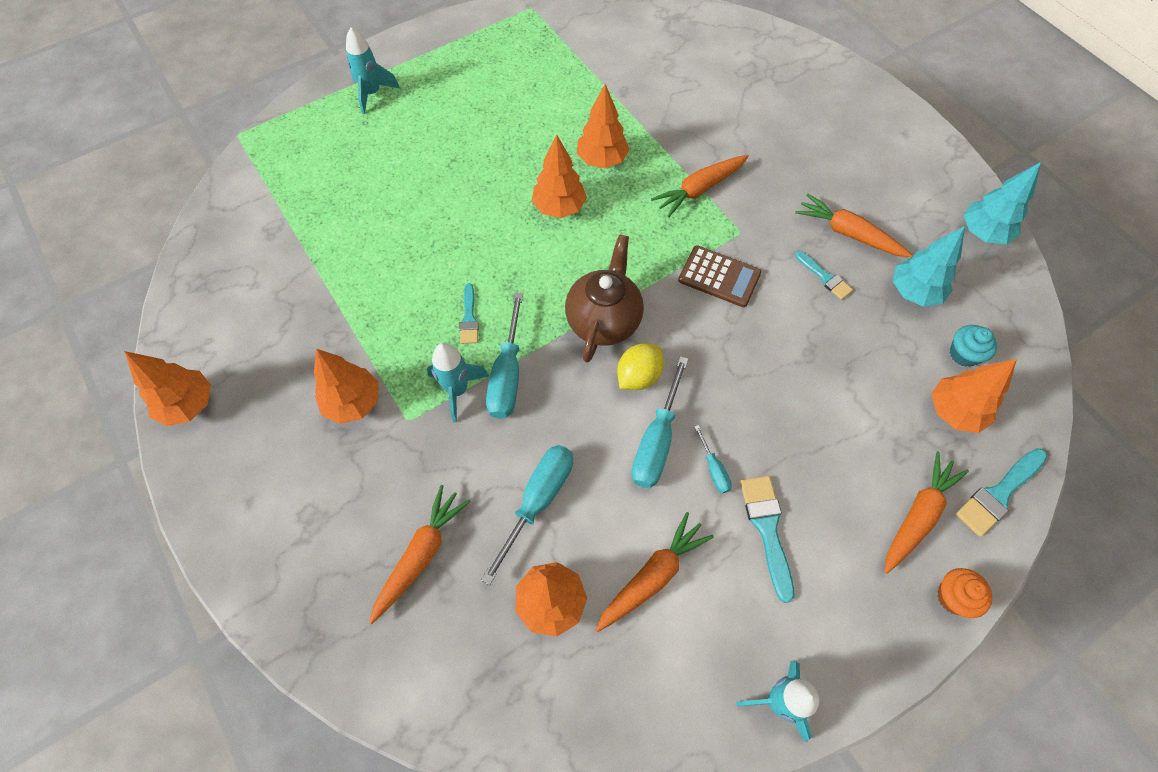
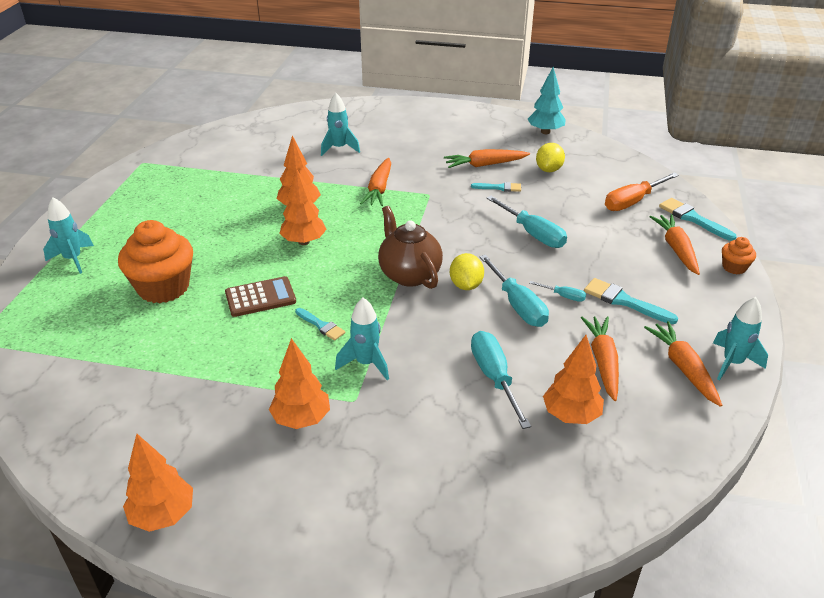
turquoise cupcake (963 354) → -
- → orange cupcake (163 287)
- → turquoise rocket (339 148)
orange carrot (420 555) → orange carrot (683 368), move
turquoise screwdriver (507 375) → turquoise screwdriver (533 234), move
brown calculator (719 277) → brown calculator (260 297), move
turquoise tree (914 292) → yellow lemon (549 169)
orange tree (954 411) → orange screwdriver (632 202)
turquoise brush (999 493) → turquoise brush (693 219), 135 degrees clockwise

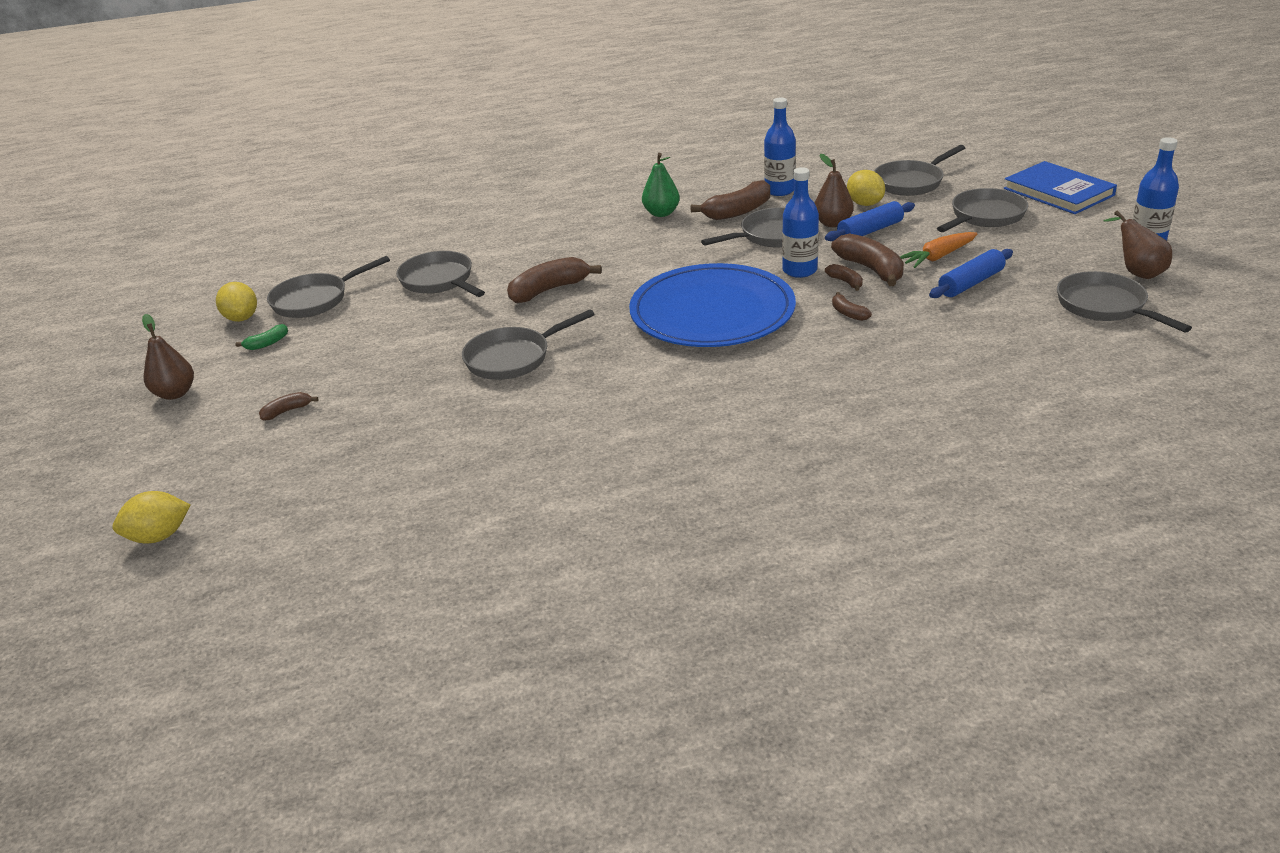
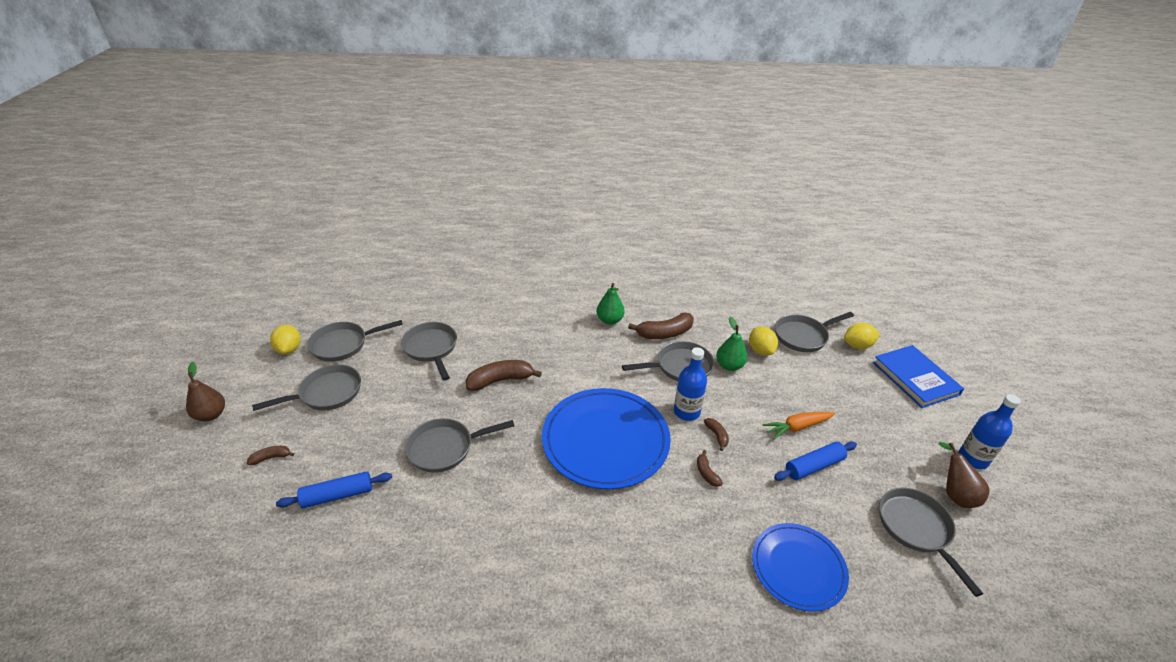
green banana (267 343) → -
blue bottle (779 190) → -
brown banana (871 269) → -
- → blue plate (798 568)
yellow lemon (159 536) → yellow lemon (857 345), move
blue rolling pin (870 231) → blue rolling pin (337 495), move
grey pan (985 216) → grey pan (327 393), move
brown pear (833 223) → green pear (729 366)

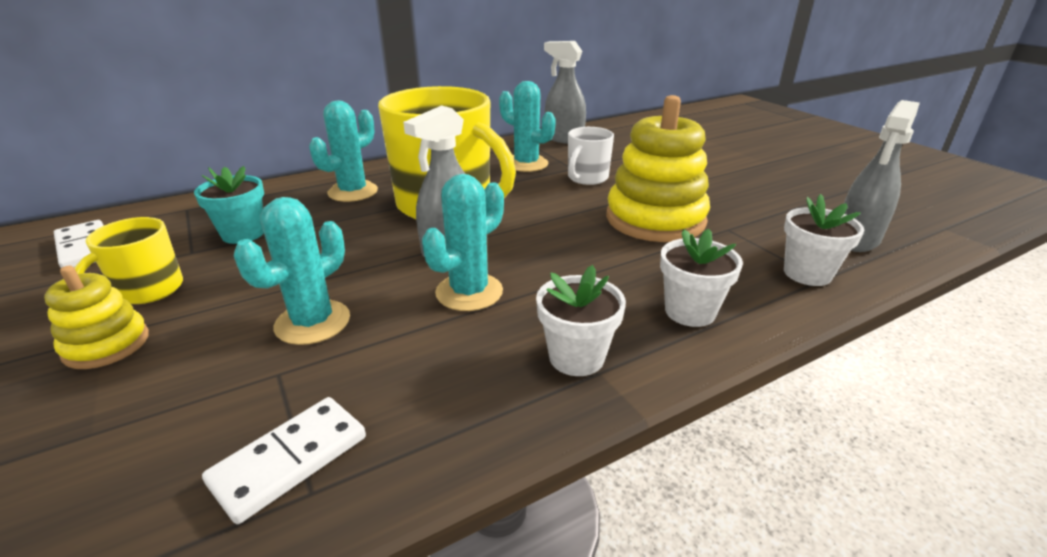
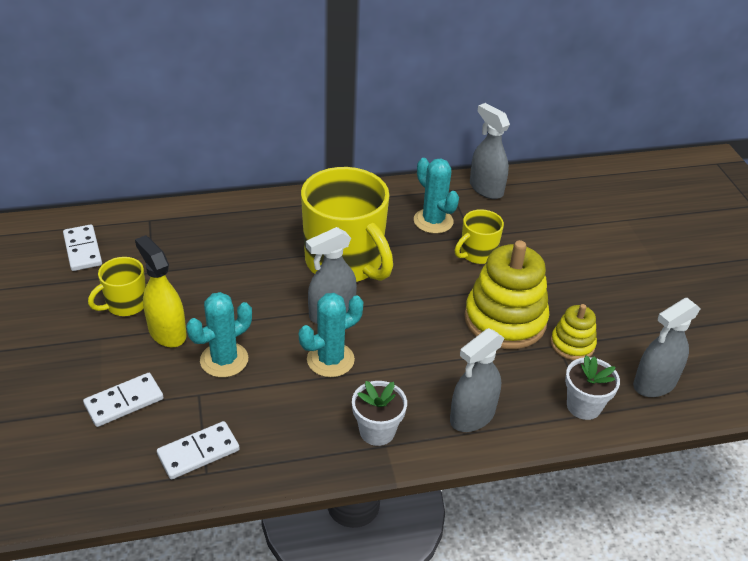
turquoise flower pot (243 234) → -
turquoise cactus (353 192) → -
- → white domino (124 402)
- → yellow spray bottle (167 332)
yellow stacking toy (106 345) → yellow stacking toy (572 344), move
white flower pot (690 311) → grey spray bottle (472 416)
white mug (587 178) → yellow mug (477 253)

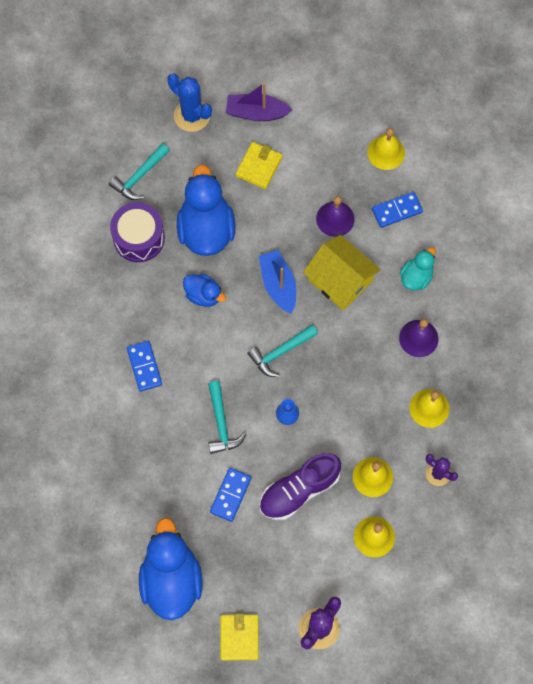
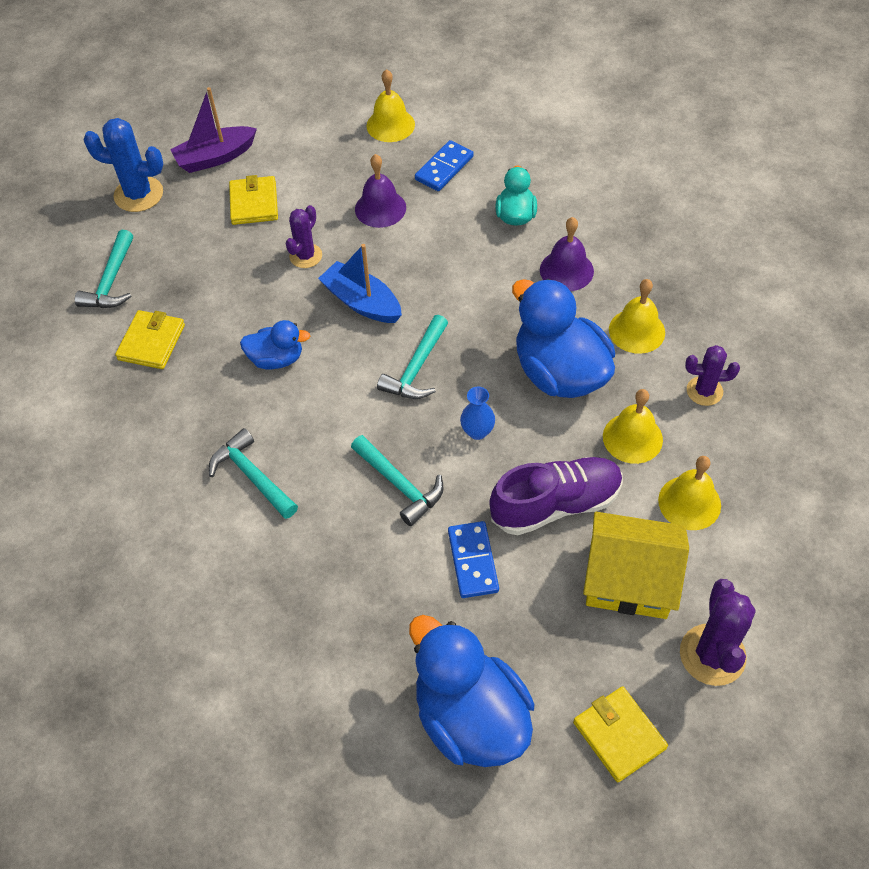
- → purple cactus (306 256)
blue duck (206 229) → blue duck (559 373), move
yellow house (340 280) → yellow house (630 579), move
purple drum (139 238) → yellow wallet (151 342)
blue domino (144 366) → turquoise hammer (252 476)
purple shoe (299 490) → purple shoe (556 504), 135 degrees counterclockwise

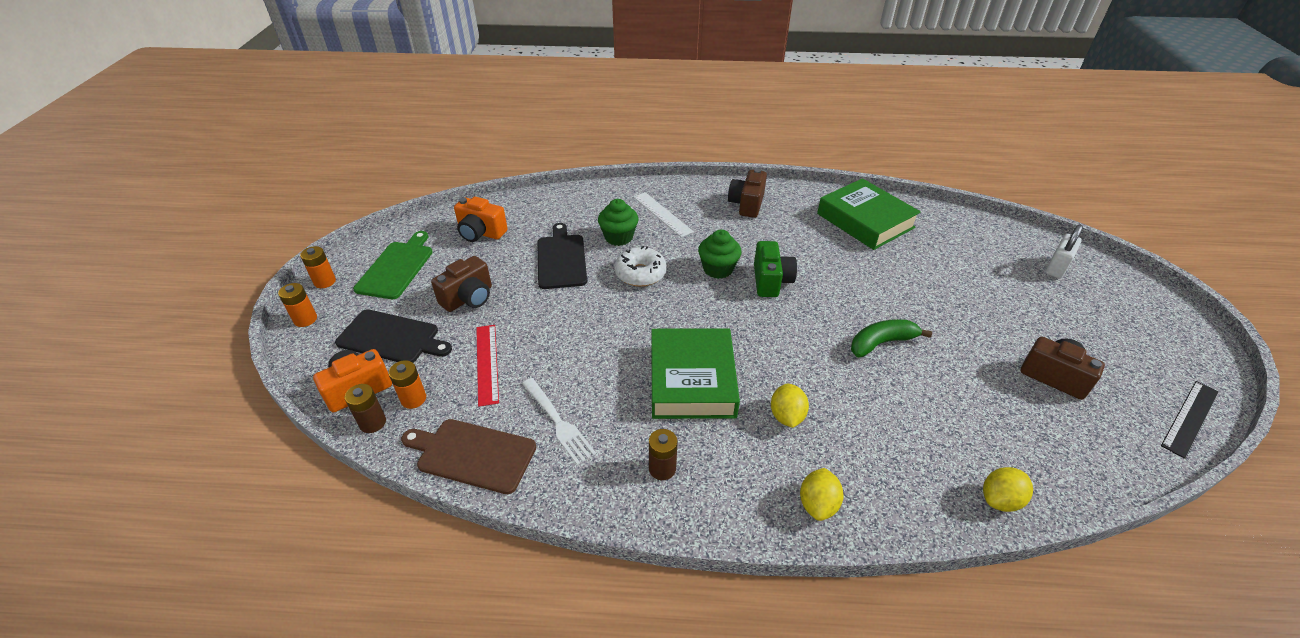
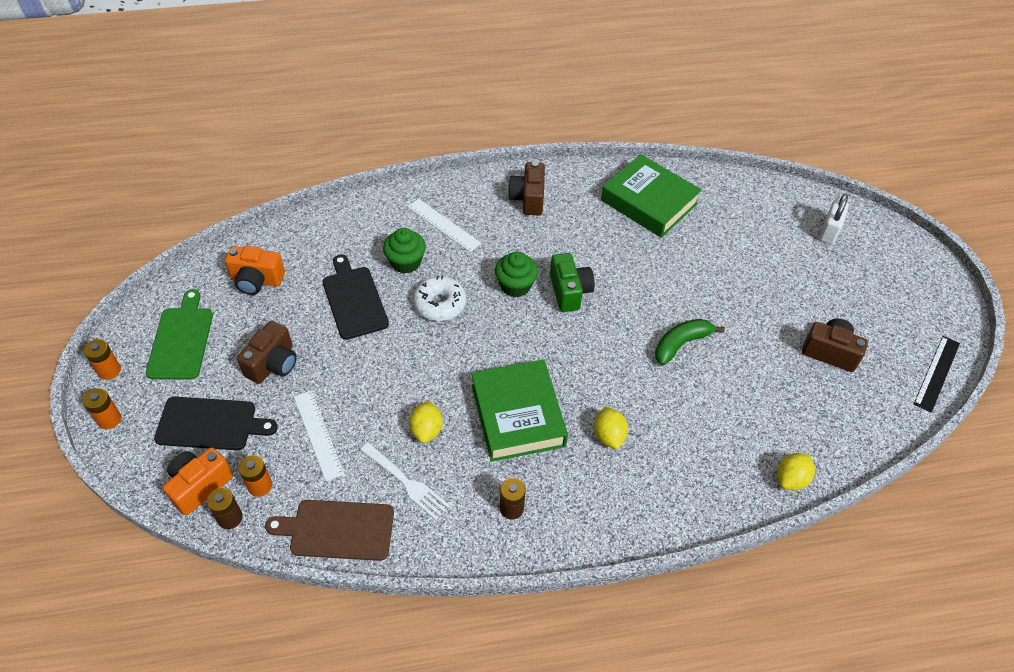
yellow lemon (817 504) → yellow lemon (426 430), move
red ruler (487 363) → white ruler (318 434)

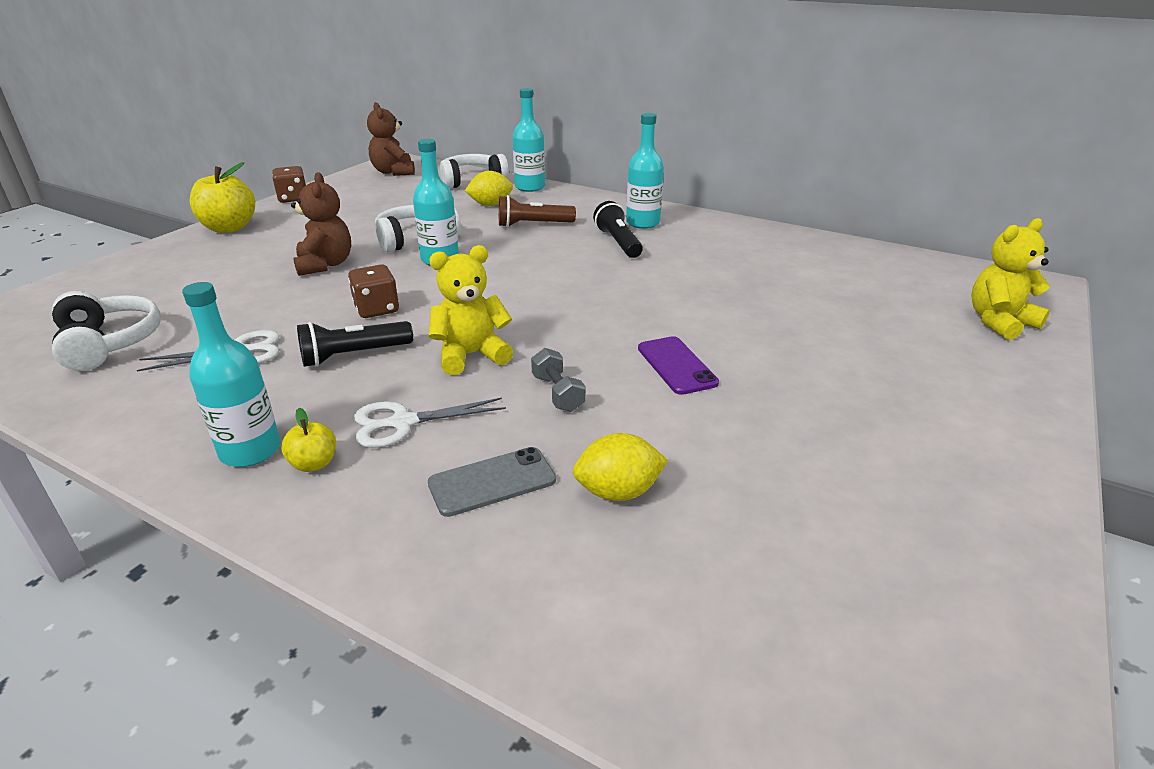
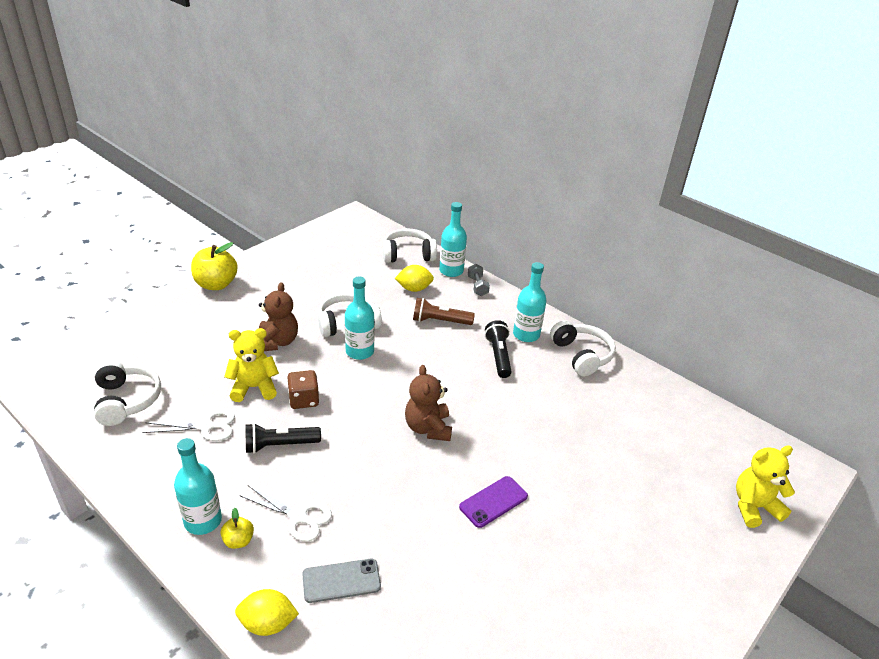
brown dice (293 198) → -
- → white headphones (581 355)
brown teddy bear (393 172) → brown teddy bear (428 428), move
yellow teddy bear (471 355) → yellow teddy bear (254 387), move
grey dumbbell (557 393) → grey dumbbell (477 286), move
yellow lemon (618 492) → yellow lemon (268 623), move
white scissors (402 423) → white scissors (298 517), 150 degrees counterclockwise
purple phone (676 365) → purple phone (493 502), 60 degrees clockwise

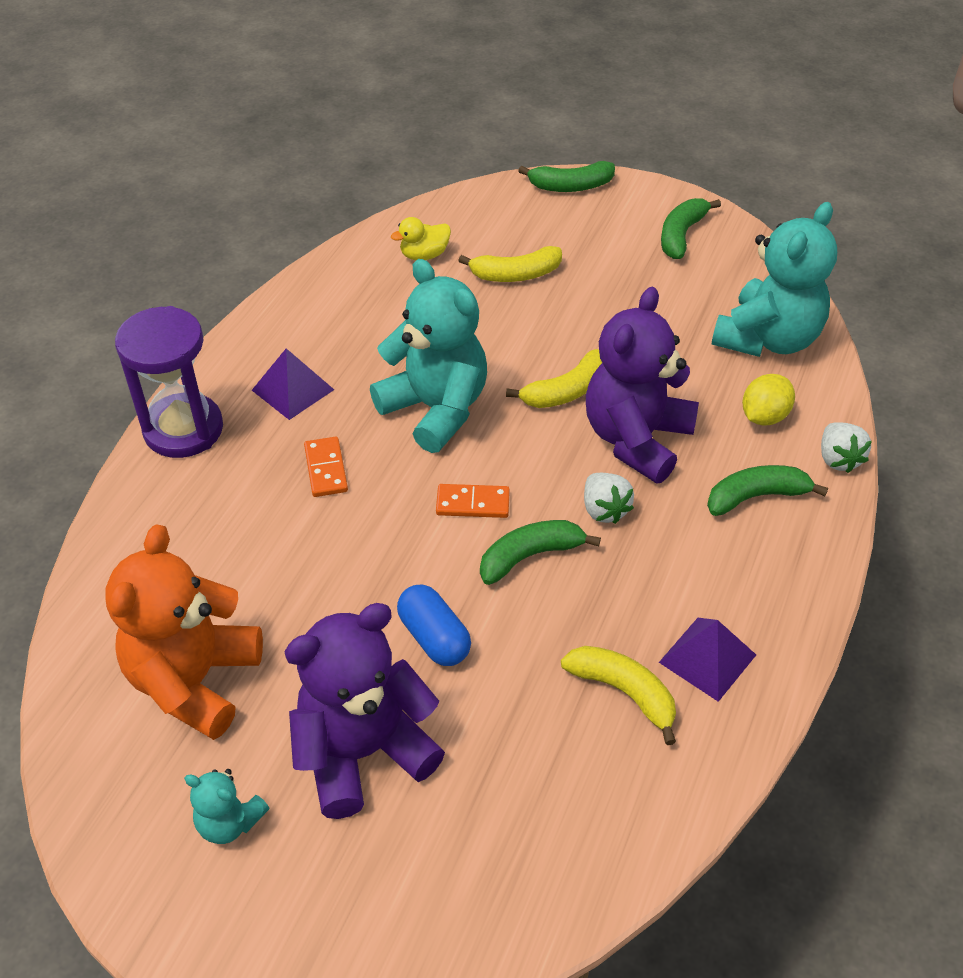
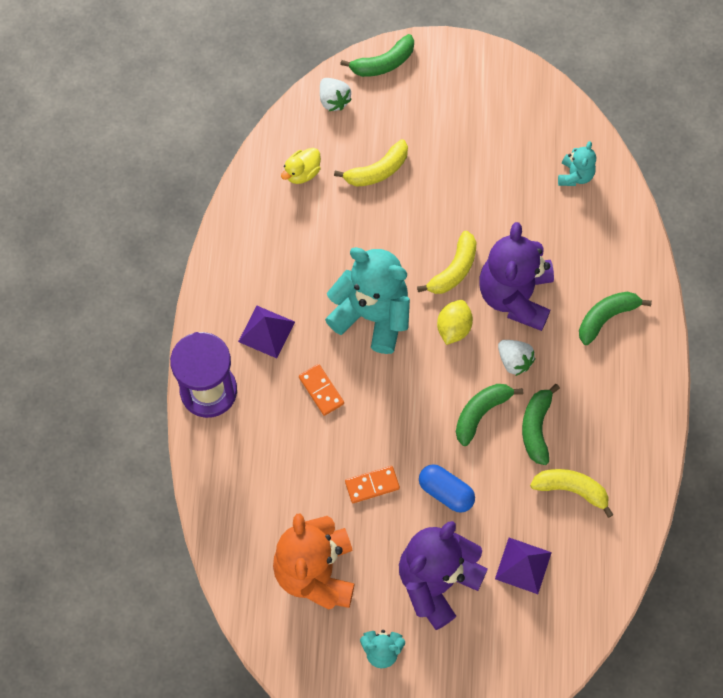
orange domino (472 503) → orange domino (372 485), move
purple pyramid (707 658) → purple pyramid (523 565), move
green banana (681 235) → green banana (536 427), move
yellow lemon (764 416) → yellow lemon (453 328), move
white strawberry (838 459) → white strawberry (333 100), move
turquoise teddy bear (767 339) → turquoise teddy bear (575 175), x0.48

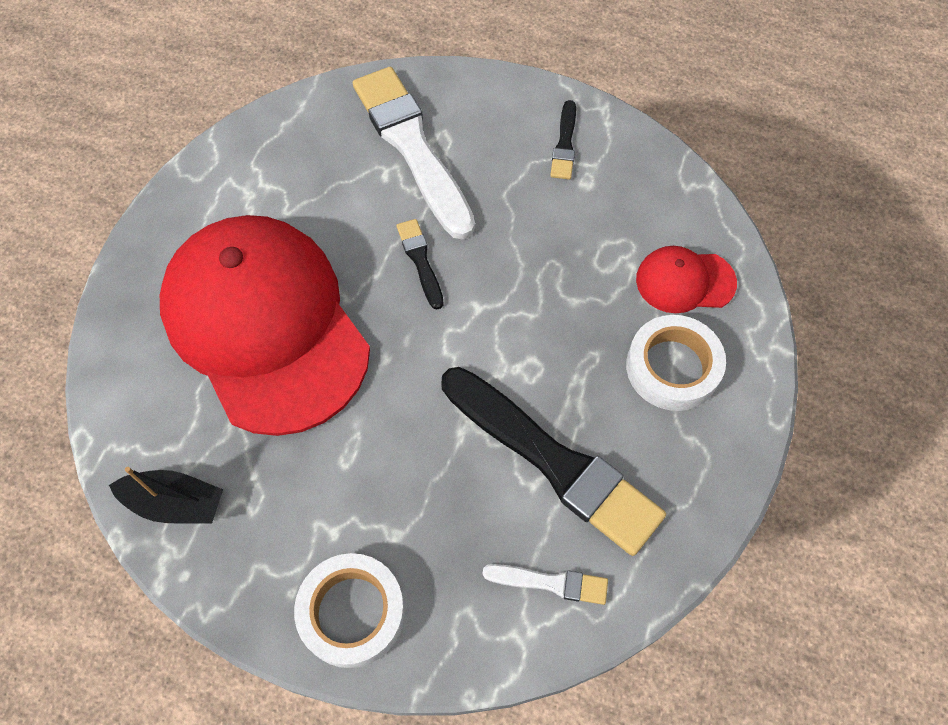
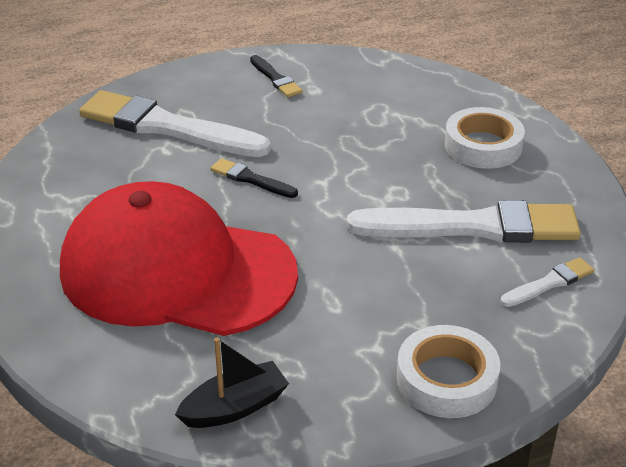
red cap (685 281) → -
black brush (553 461) → white brush (472 226)

